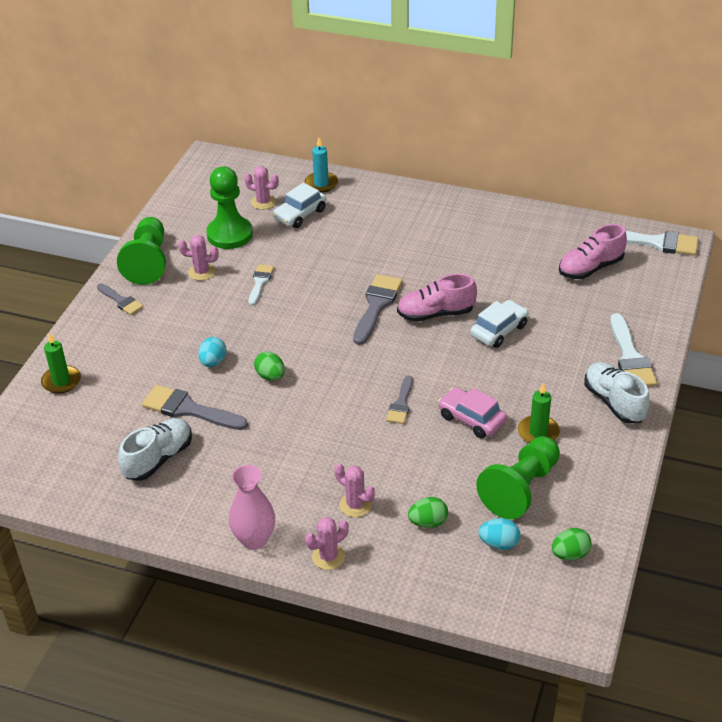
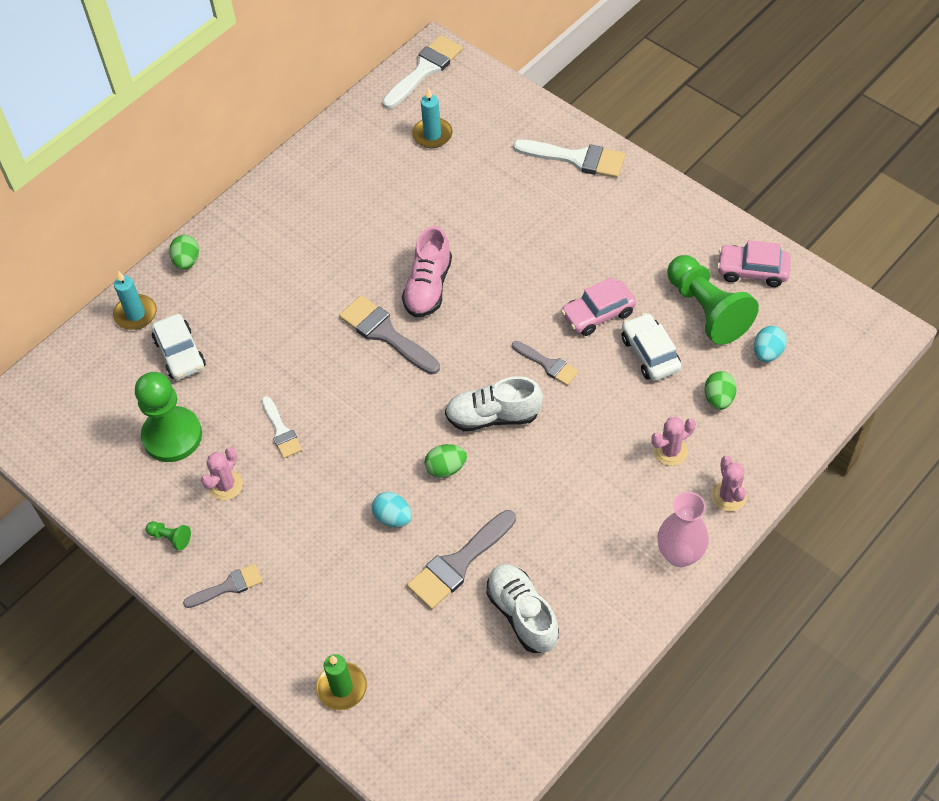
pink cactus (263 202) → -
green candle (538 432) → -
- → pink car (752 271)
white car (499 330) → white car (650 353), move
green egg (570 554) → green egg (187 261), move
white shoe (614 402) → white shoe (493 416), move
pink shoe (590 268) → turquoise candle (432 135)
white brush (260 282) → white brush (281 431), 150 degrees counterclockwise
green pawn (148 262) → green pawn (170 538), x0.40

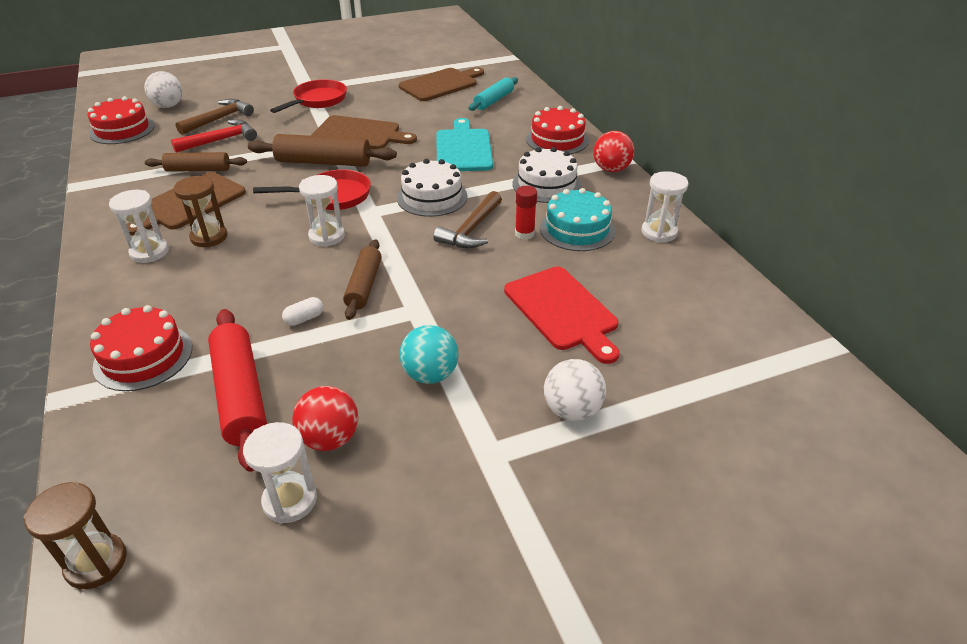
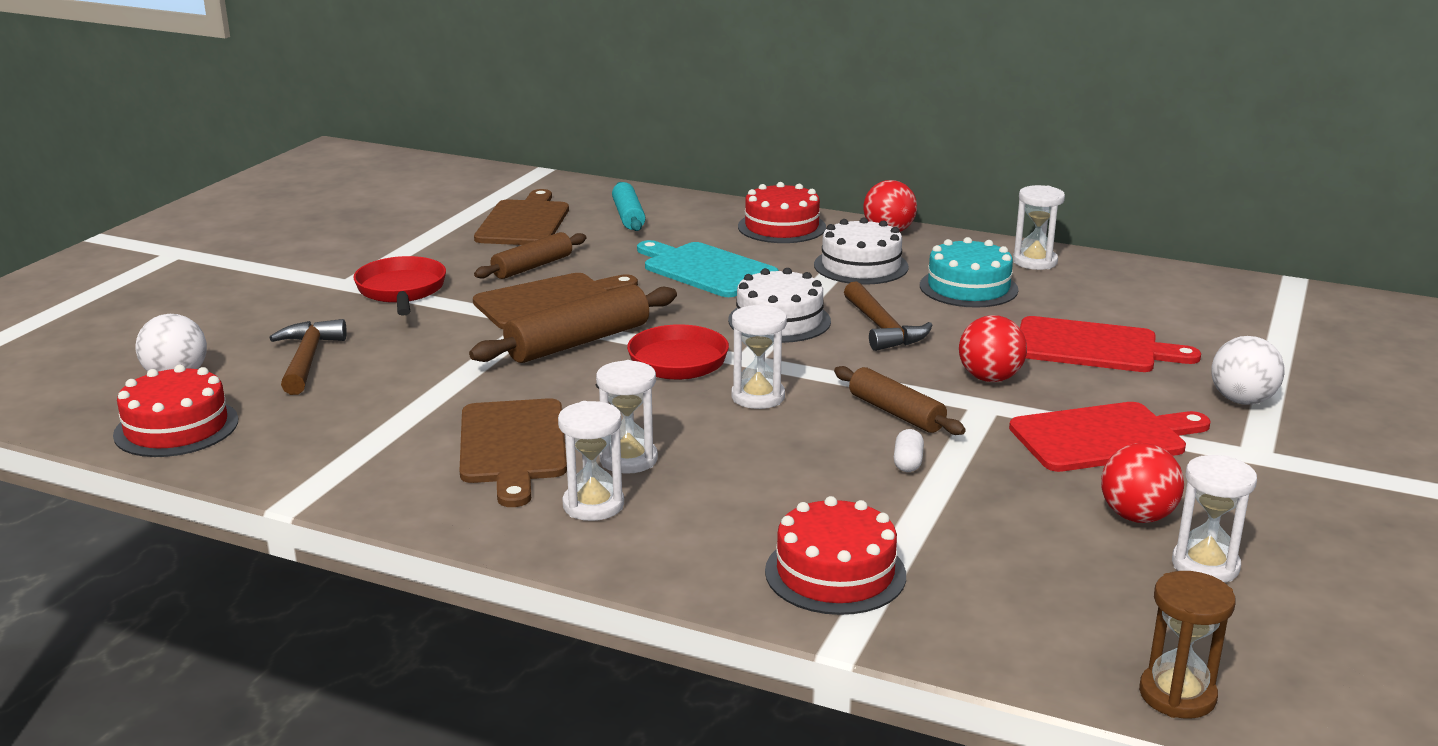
red hammer (220 140) → -
red rolling pin (240 395) → -
red glue stick (524 234) → -
- → red ball (990 378)
brown rolling pin (198 170) → brown rolling pin (532 267), move
turquoise ball (430 374) → red cutting board (1104 437)
brown hourglass (209 237) → white hourglass (628 459)

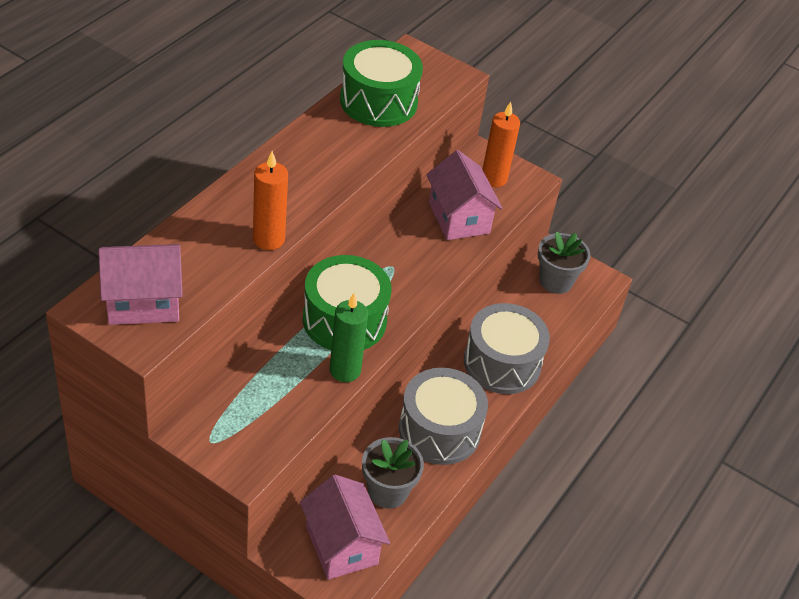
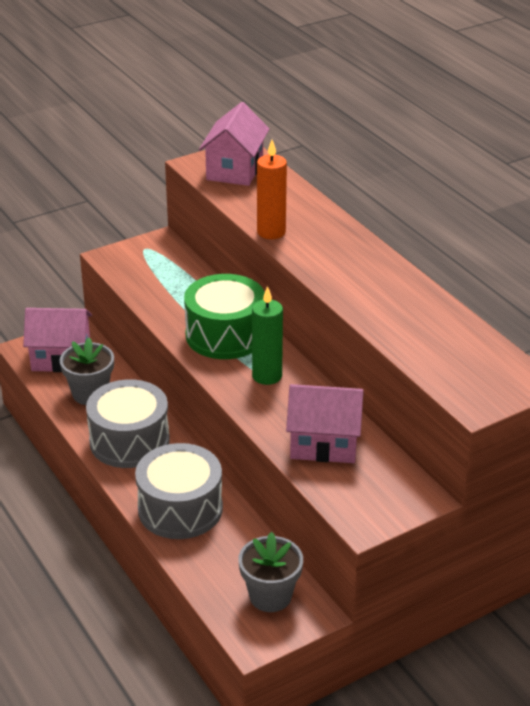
green drum (378 101) → -
orange candle (494 178) → -
green candle (345 370) → green candle (267 376), move

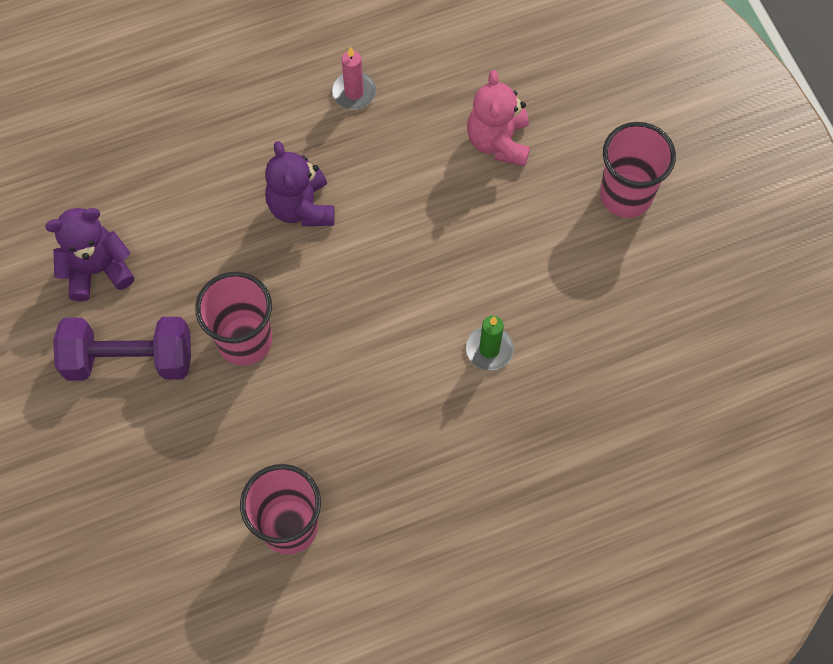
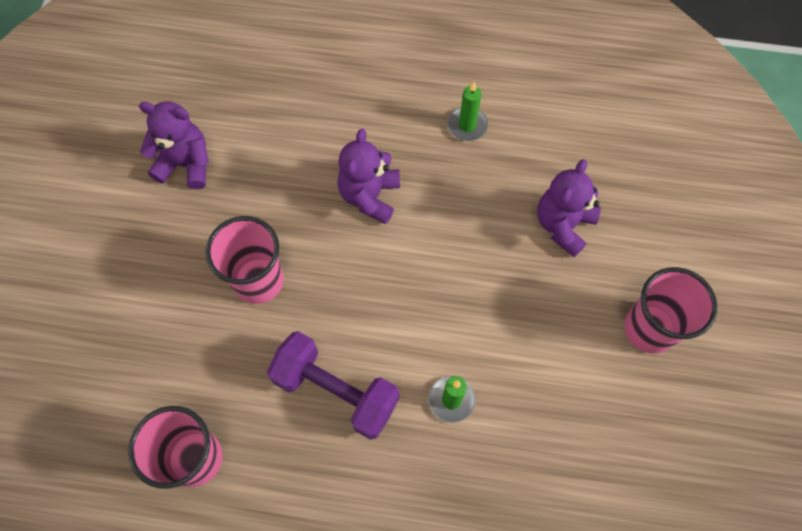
purple dumbbell (129 359) → purple dumbbell (336 391), move
pink candle (354 92) → green candle (467 125)
pink teddy bear (498 142) → purple teddy bear (563 225)

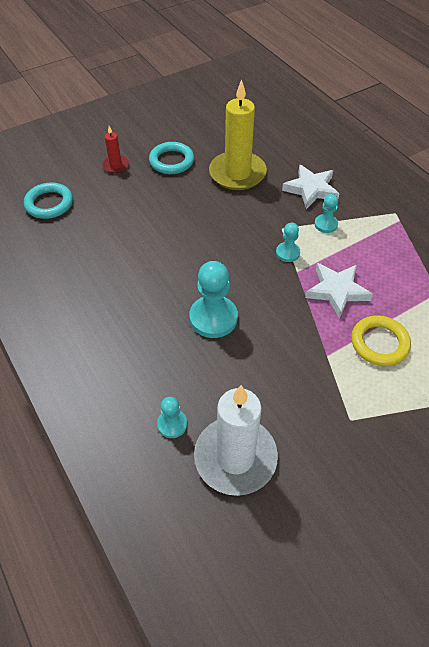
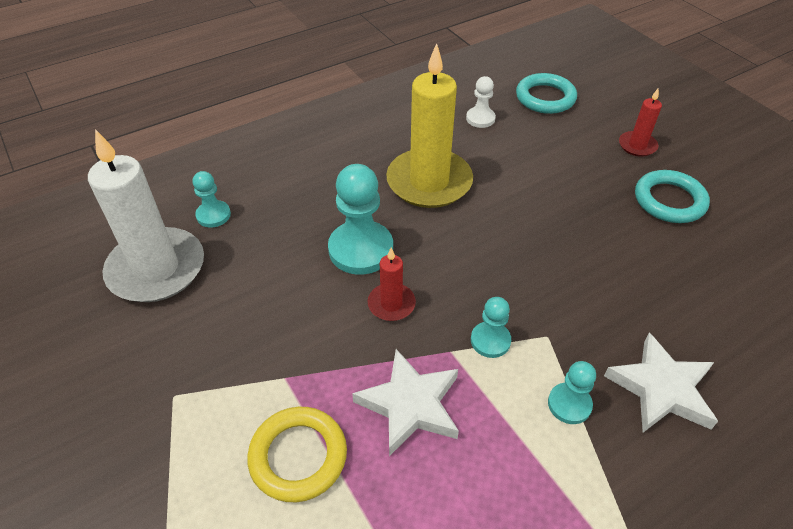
- → red candle (391 304)
- → white pawn (480 118)
yellow candle (237 173) → yellow candle (429 182), move

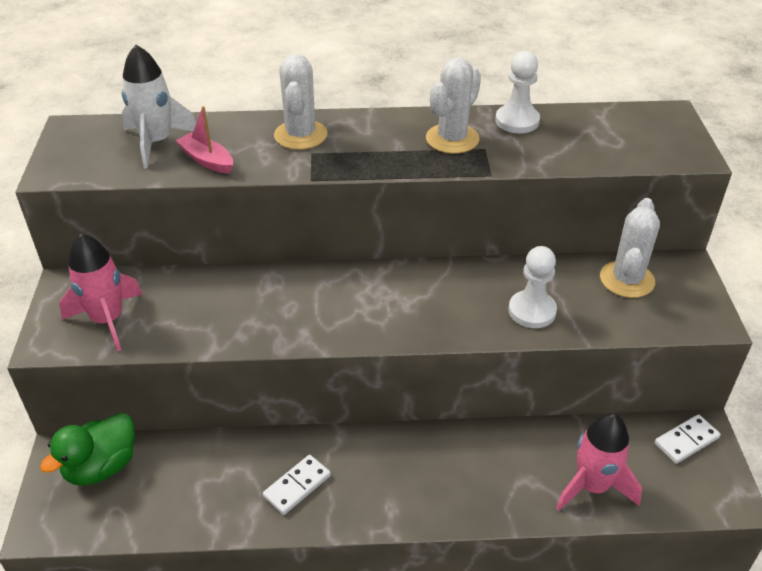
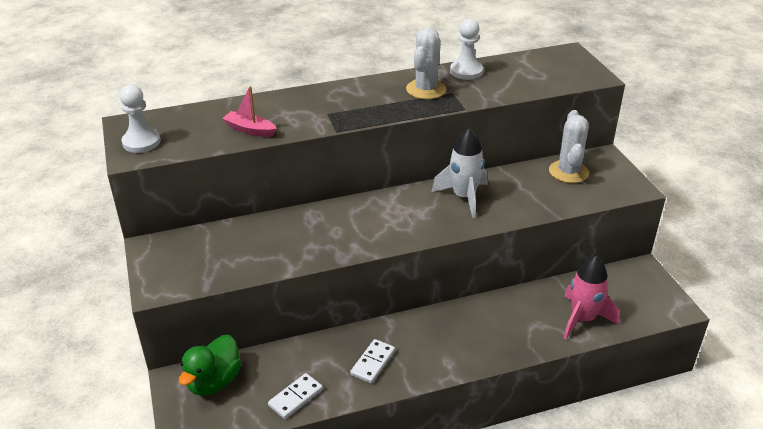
pink rocket (108 320) → -
white cactus (300 135) → -
white rocket (156 142) → white rocket (464 197), move
white pawn (532 311) → white pawn (141 142), move
white domino (686 440) → white domino (295 397), move

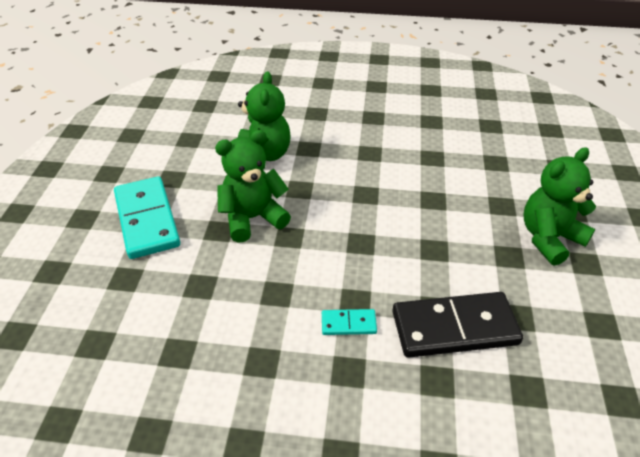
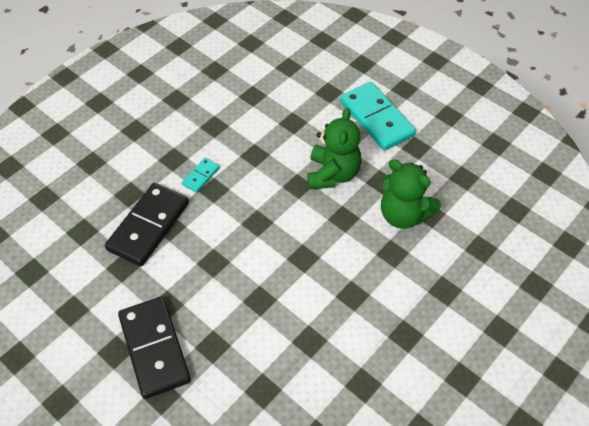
green teddy bear (549 238) → black domino (155 348)
turquoise domino (147 220) → turquoise domino (377 118), 45 degrees clockwise

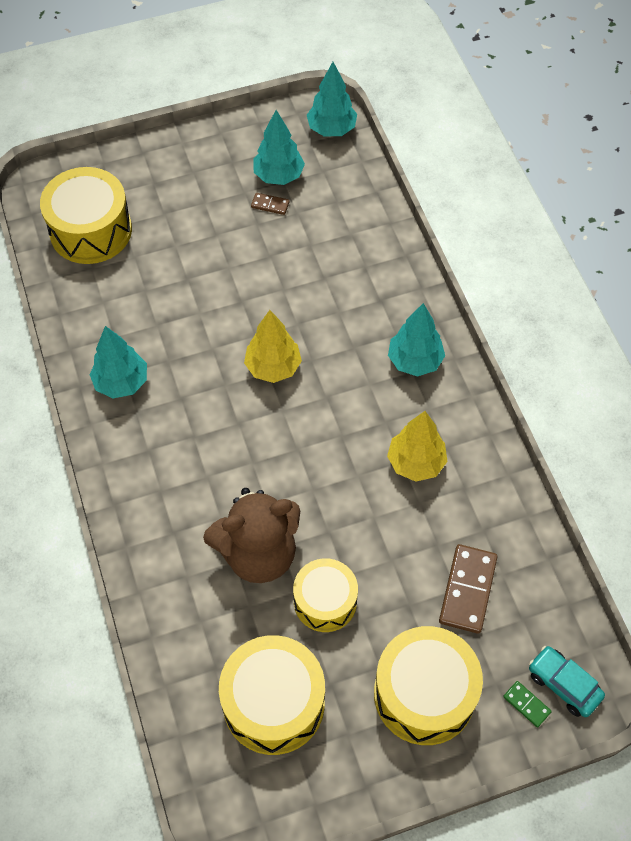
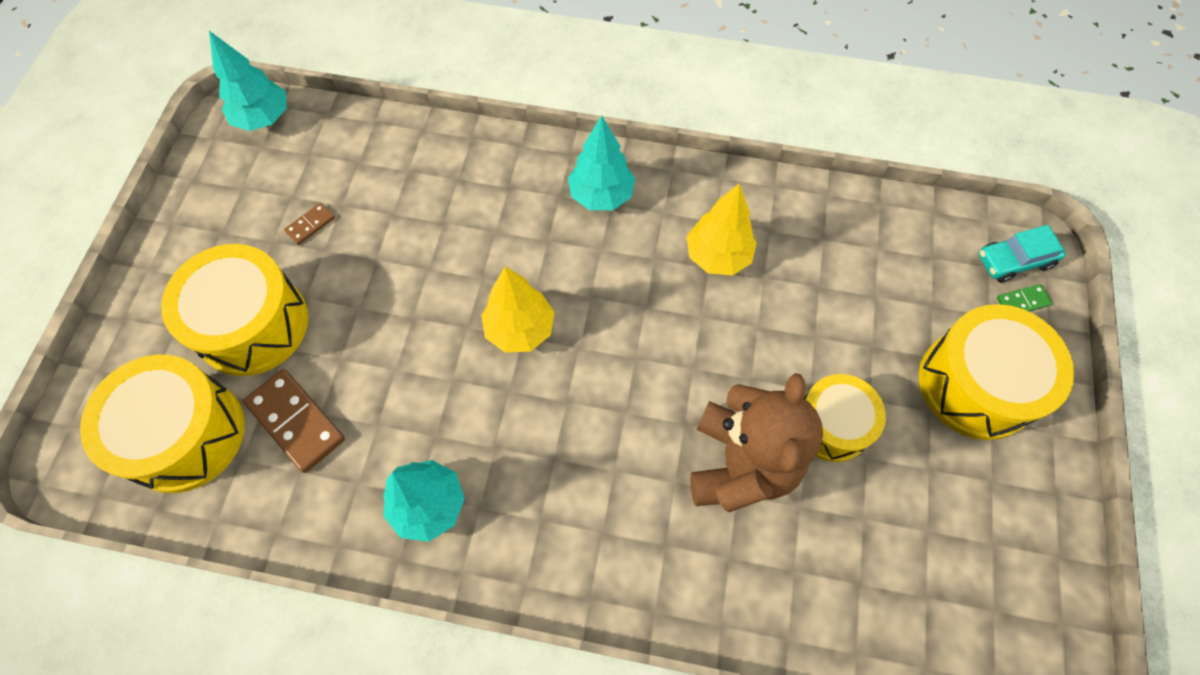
turquoise tree (279 176) → -
yellow drum (273 703) → yellow drum (252 324), move
brown domino (468 590) → brown domino (296 421), move

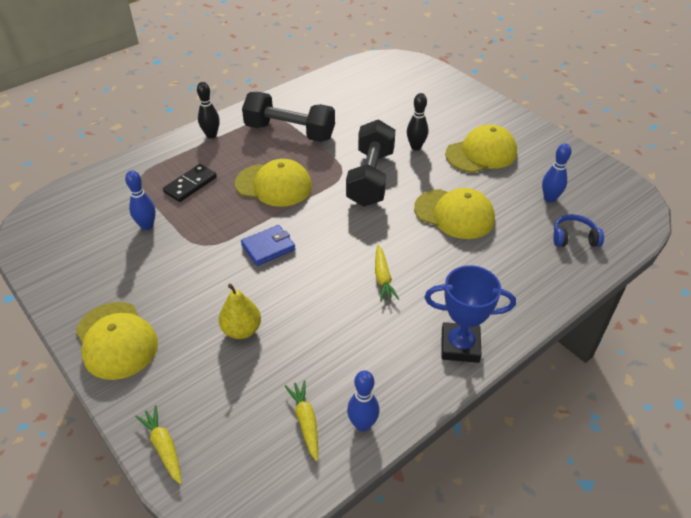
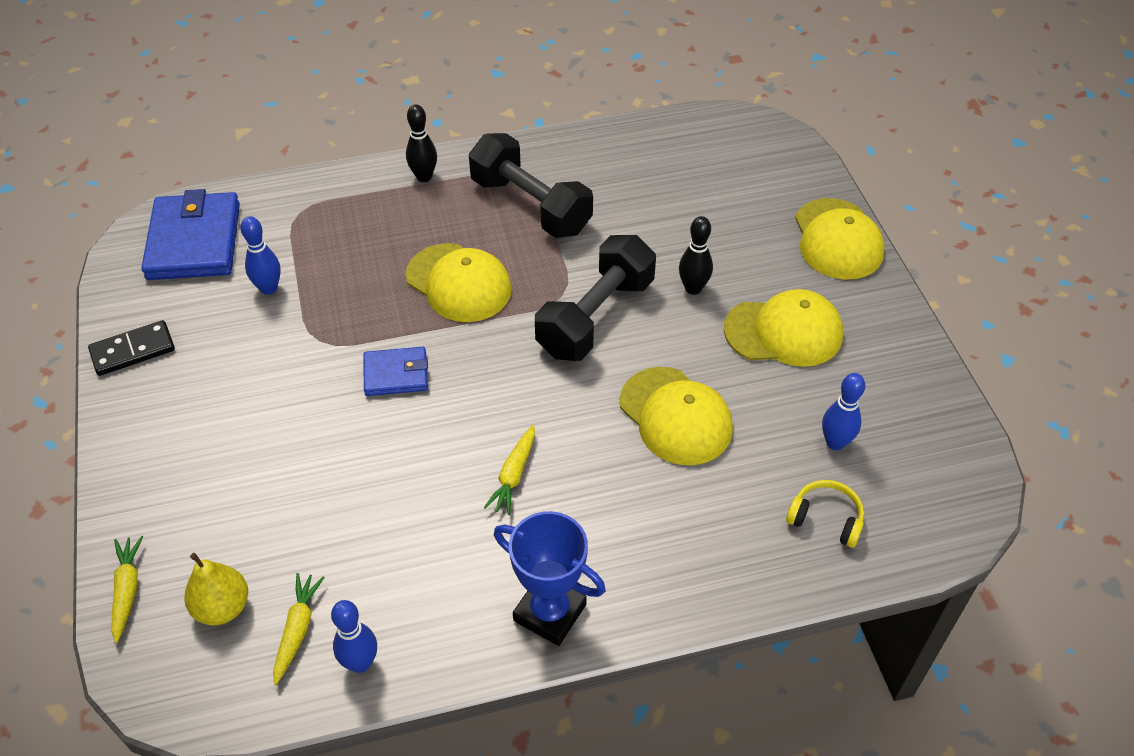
- → blue wallet (194 241)
yellow cap (116 340) → yellow cap (837 239), move
black domino (190 185) → black domino (133 350), move
yellow pear (242 330) → yellow pear (222 607), move
blue headphones (574 238) → yellow headphones (825 519)

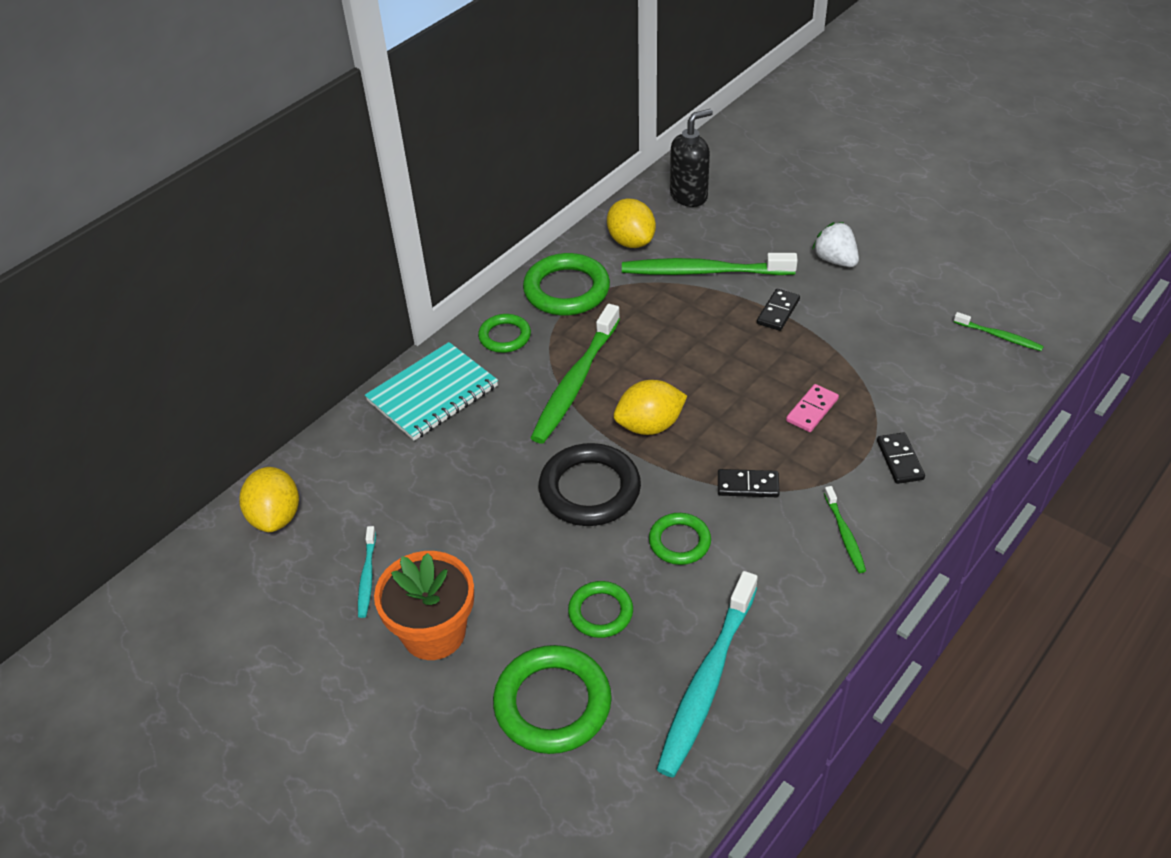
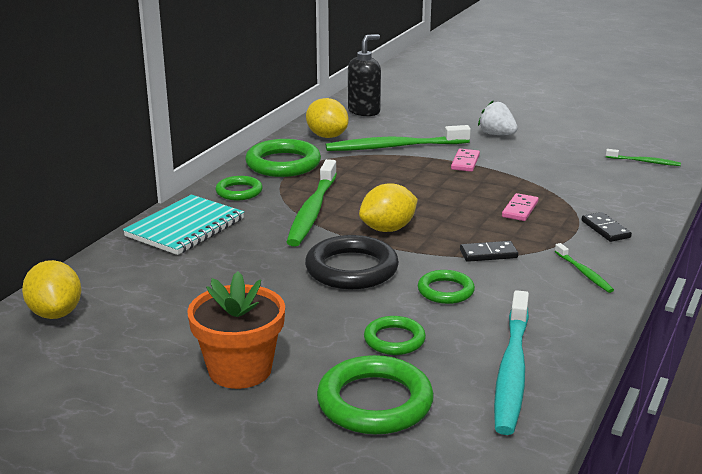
turquoise toothbrush (367 576) → -
black domino (778 312) → pink domino (465 162)

